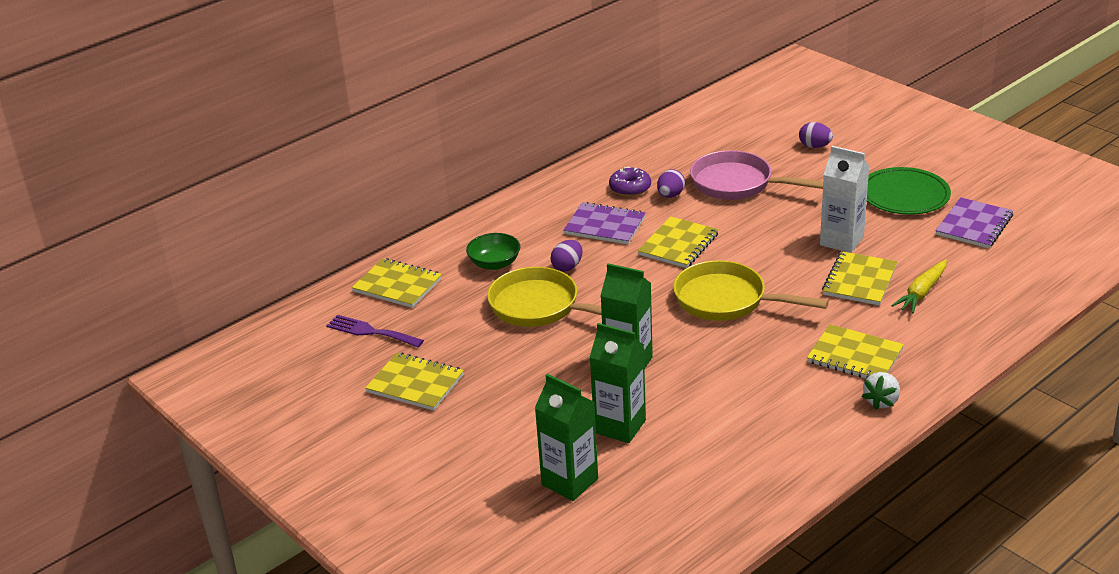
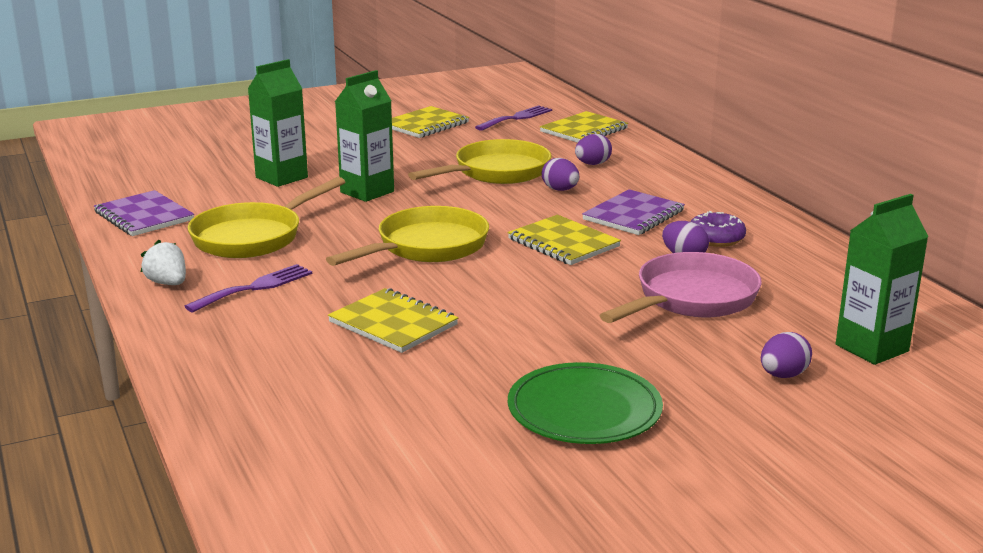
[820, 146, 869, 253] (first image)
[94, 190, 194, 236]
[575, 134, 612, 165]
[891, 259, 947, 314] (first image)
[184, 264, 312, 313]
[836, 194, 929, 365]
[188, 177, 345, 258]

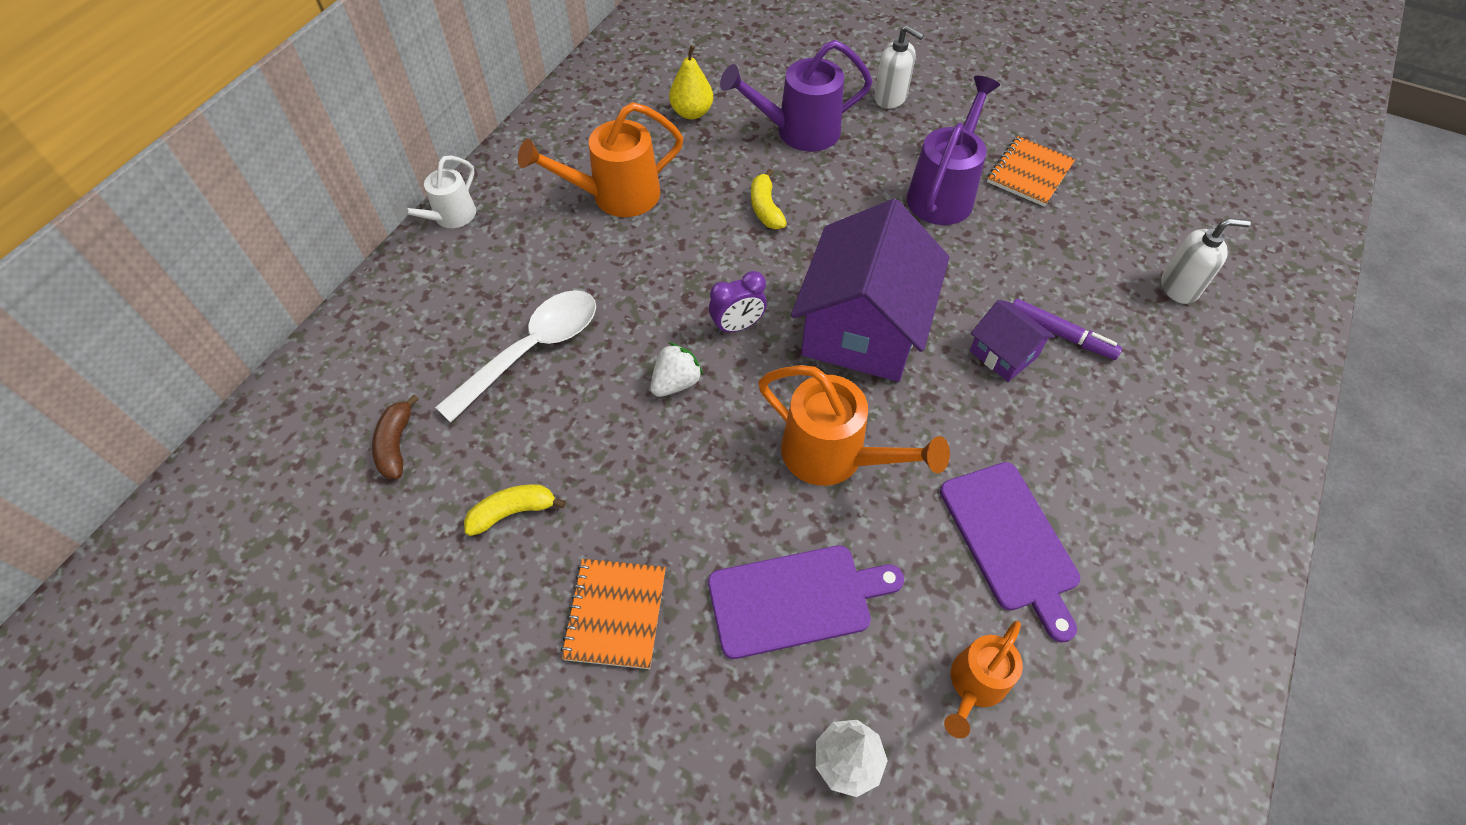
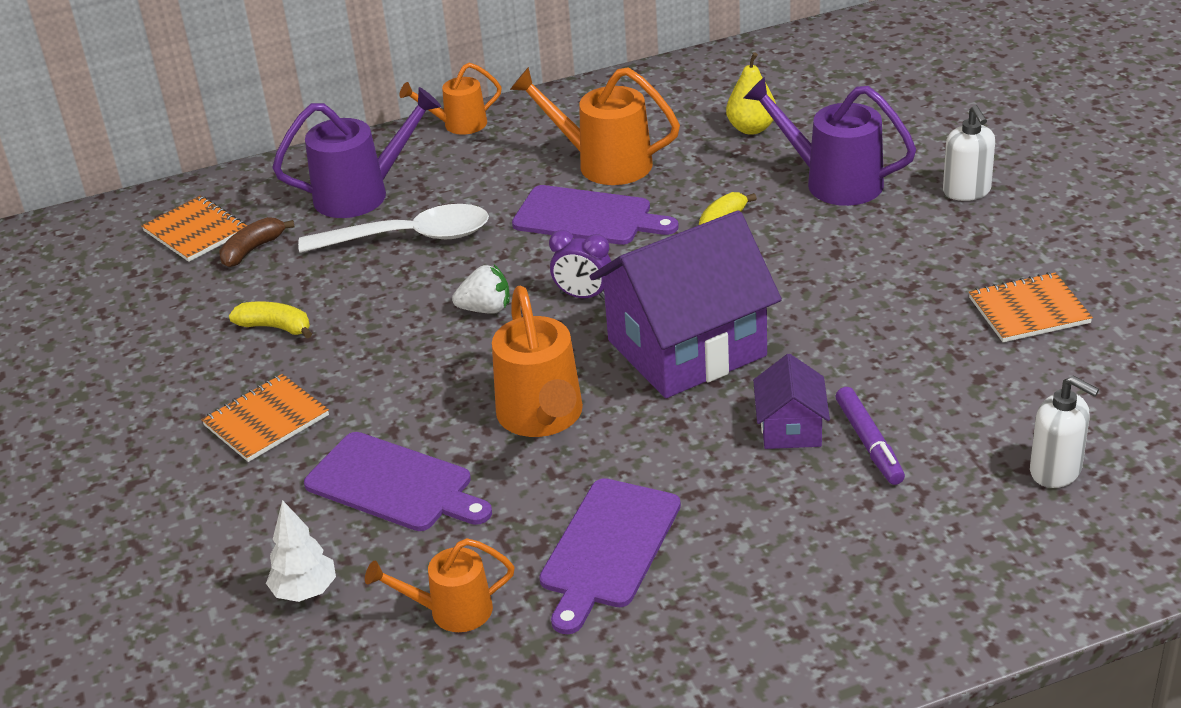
[272, 87, 441, 218]
[400, 63, 502, 135]
[512, 185, 679, 245]
[141, 196, 247, 262]

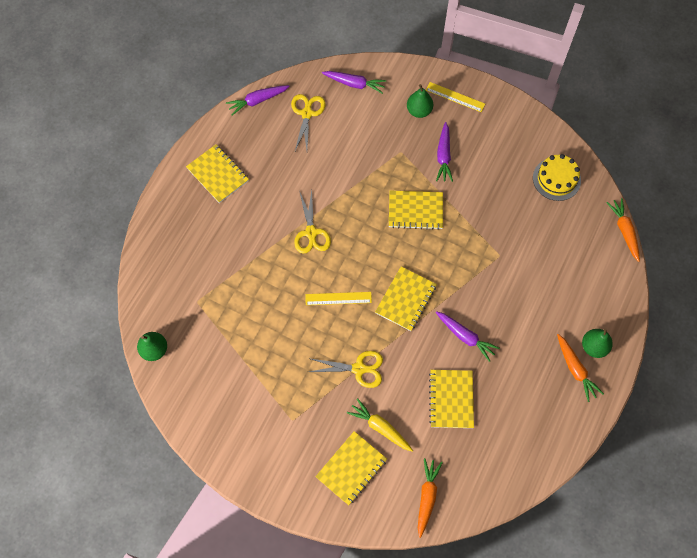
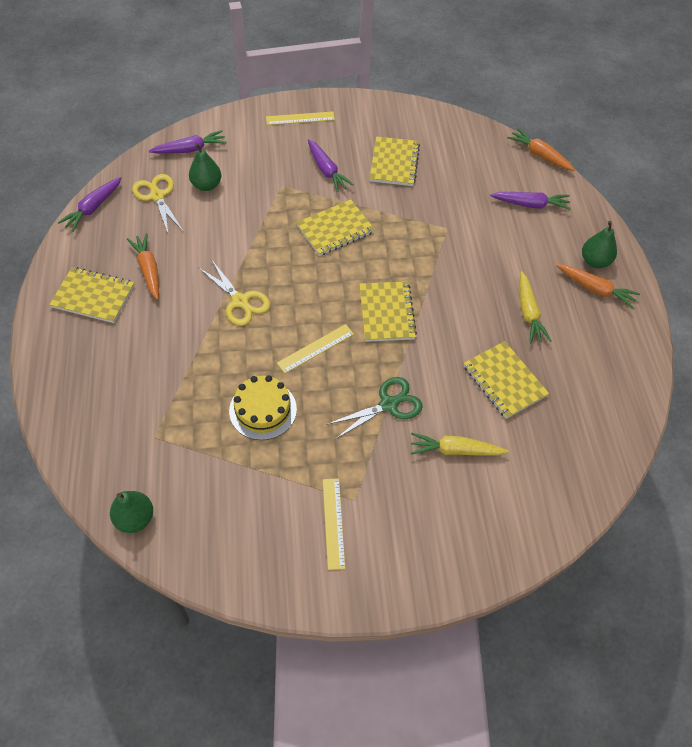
[189, 143, 221, 191]
[229, 375, 297, 440]
[490, 192, 571, 210]
[327, 377, 423, 439]
[370, 136, 420, 186]
[127, 233, 159, 300]
[520, 271, 551, 343]
[323, 478, 345, 570]

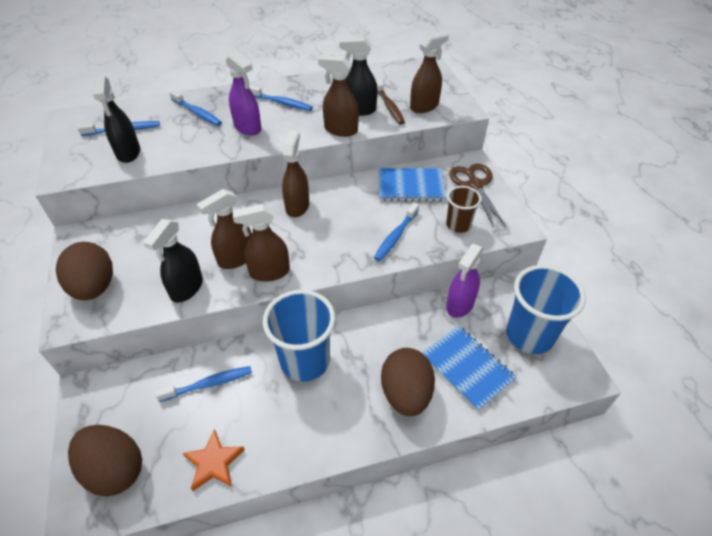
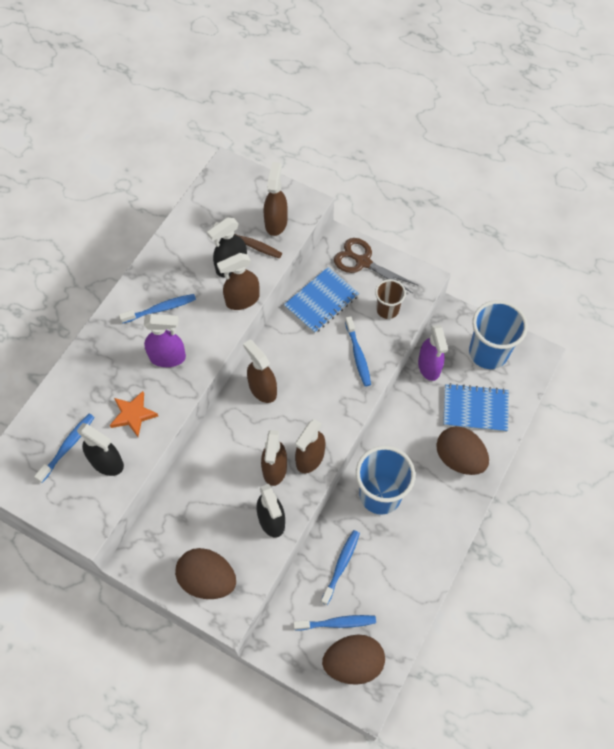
[293, 615, 376, 630]
[110, 391, 158, 437]

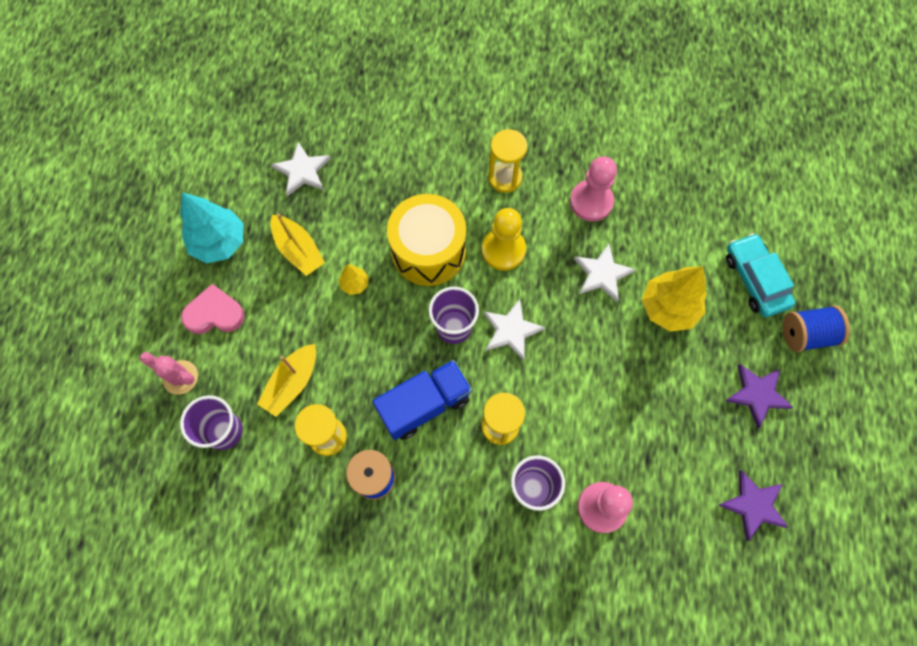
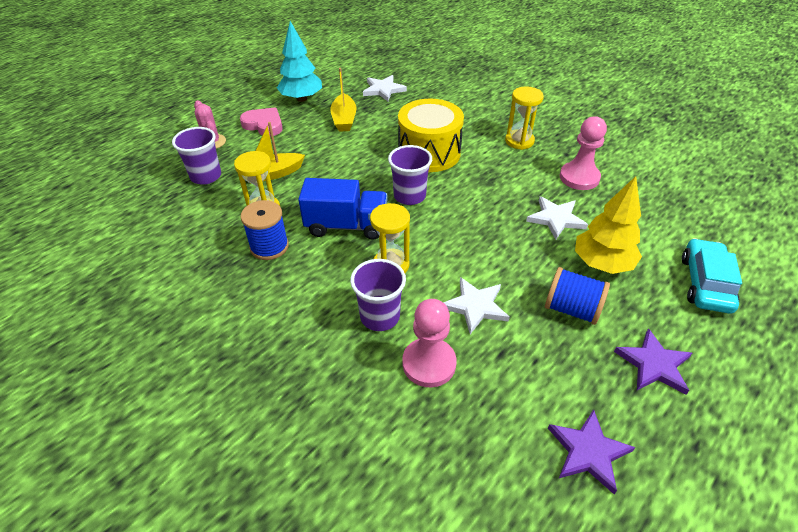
[482, 208, 526, 271] (first image)
[339, 264, 369, 295] (first image)
[443, 277, 510, 334]
[545, 267, 610, 325]

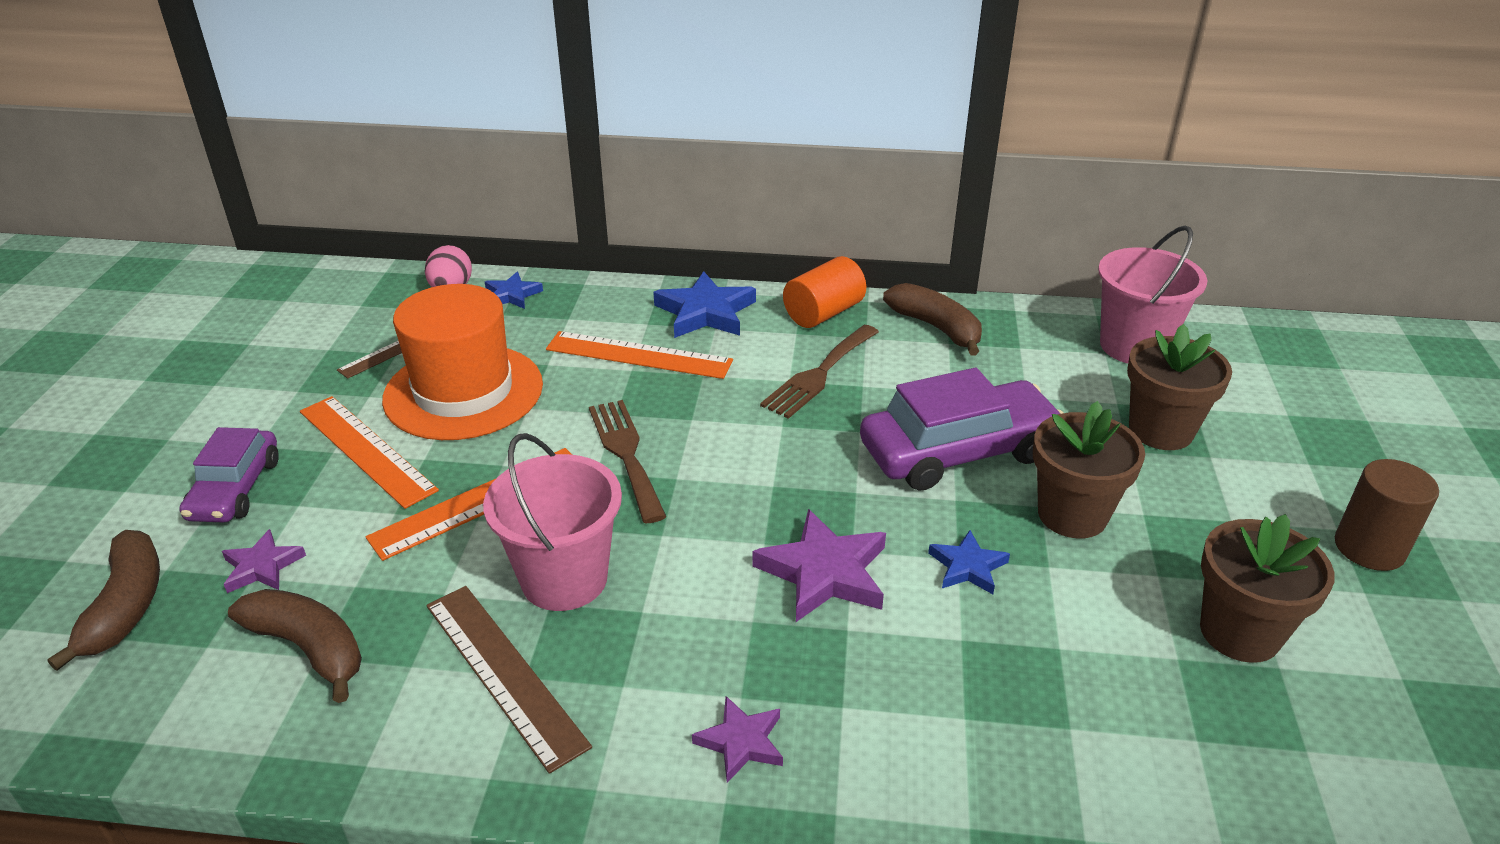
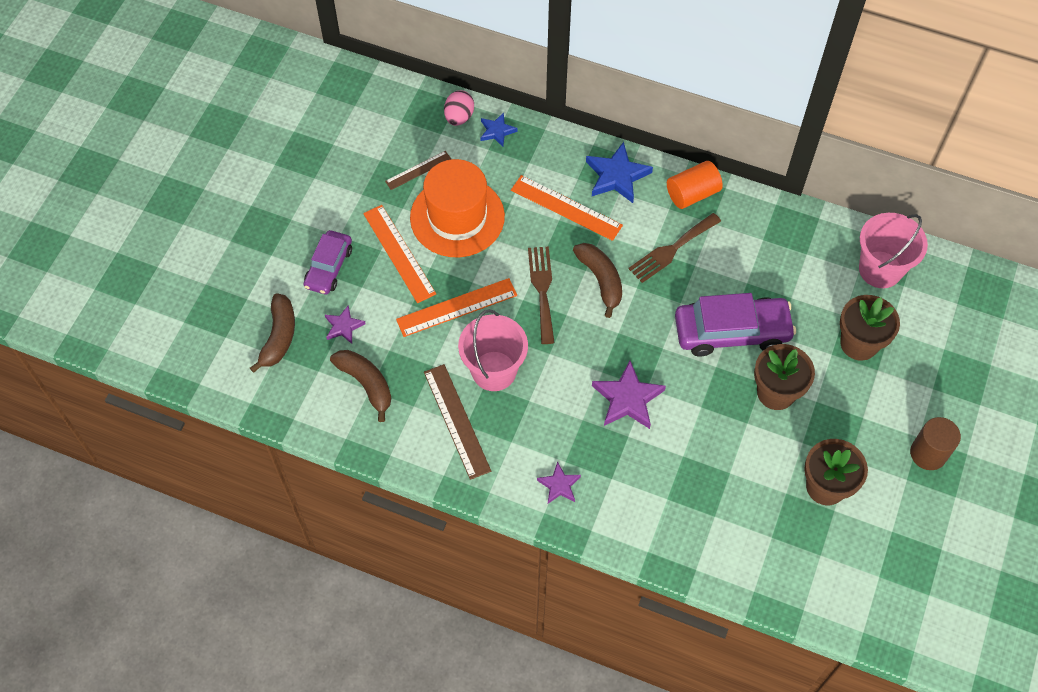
[573, 243, 622, 318]
[928, 530, 1010, 594] (first image)

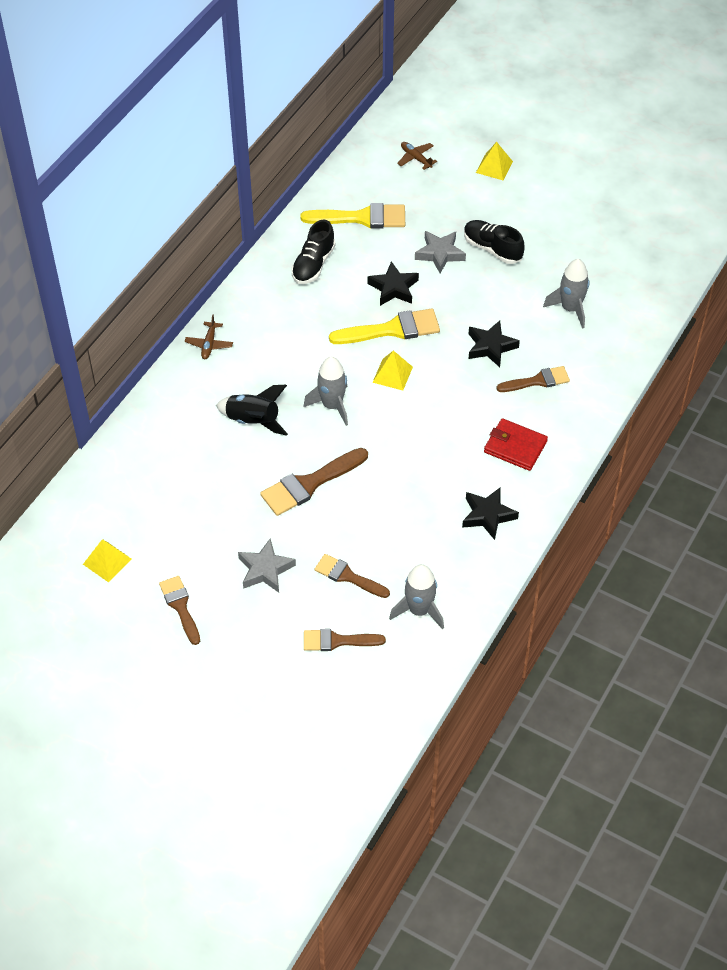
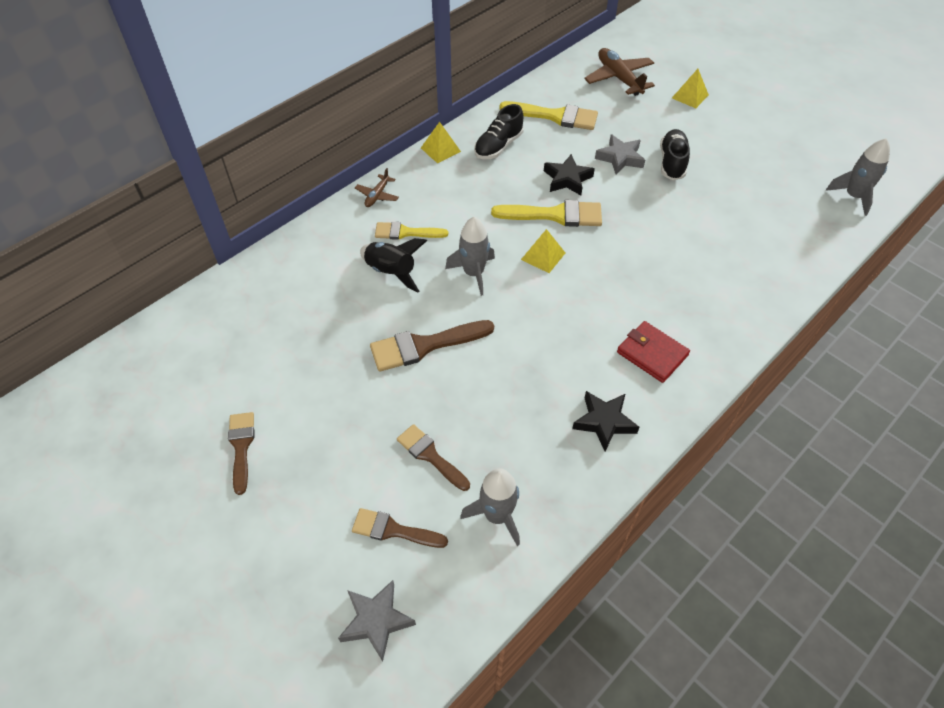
[584, 48, 655, 96]
[660, 129, 690, 181]
[826, 138, 890, 216]
[469, 320, 520, 367] (first image)
[496, 366, 570, 392] (first image)
[338, 580, 416, 662]
[421, 122, 461, 164]
[375, 222, 448, 240]

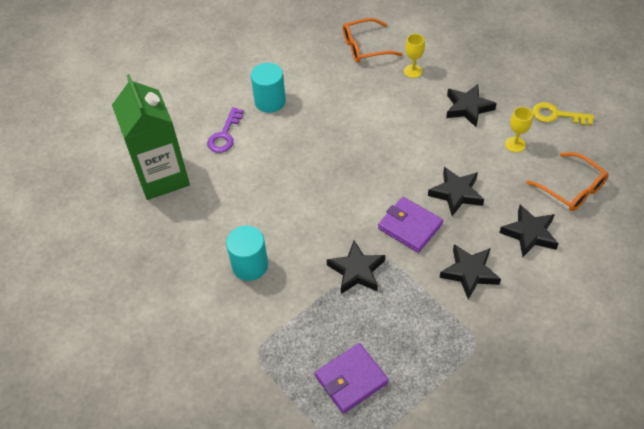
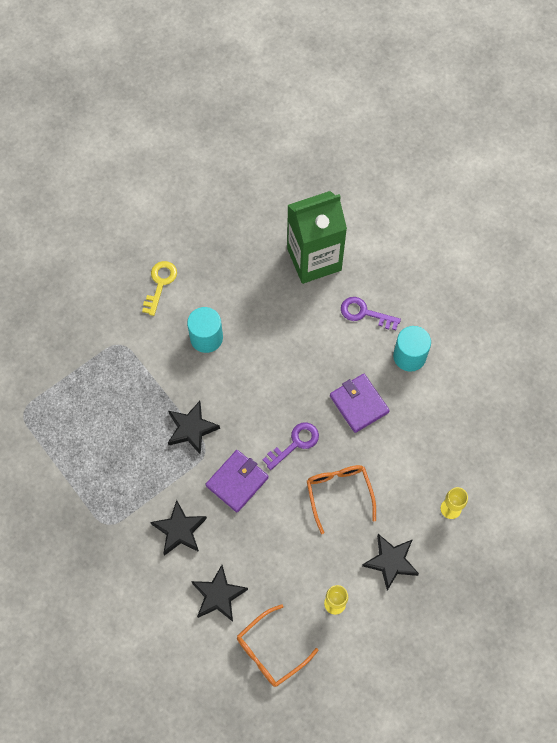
[307, 465, 376, 534]
[142, 261, 177, 316]
[428, 167, 484, 216] (first image)
[330, 374, 390, 433]
[263, 422, 319, 470]

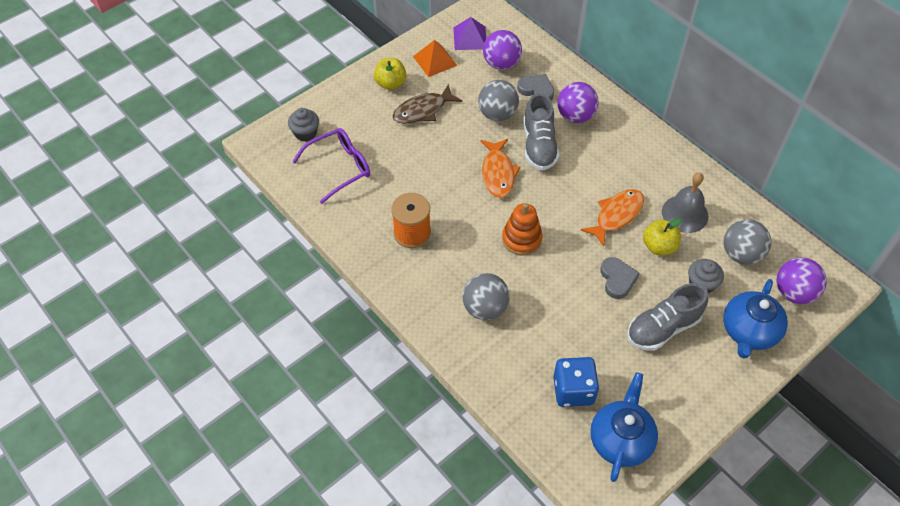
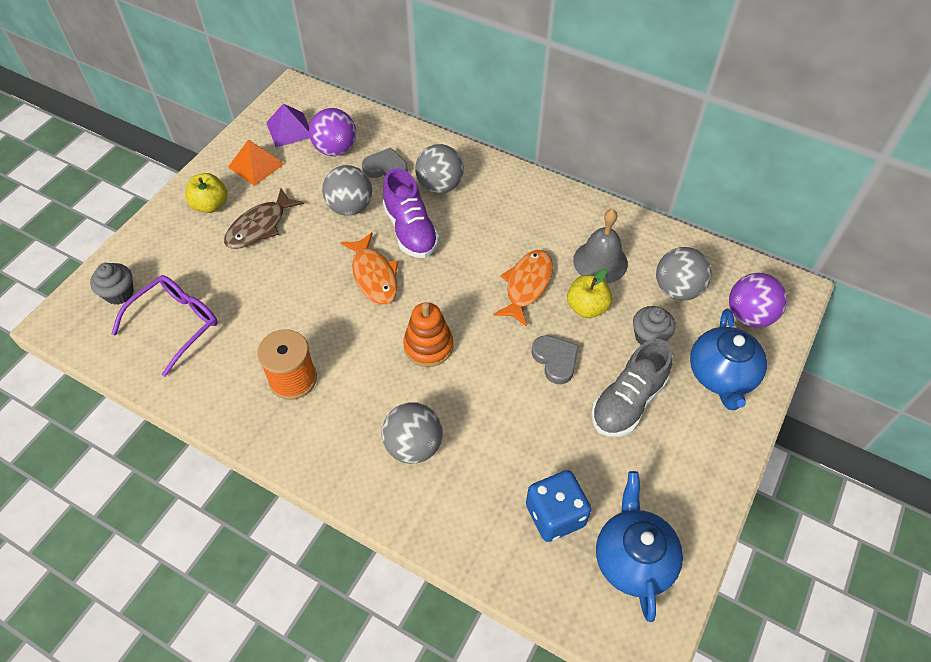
[415, 144, 464, 194]
[383, 168, 439, 258]

